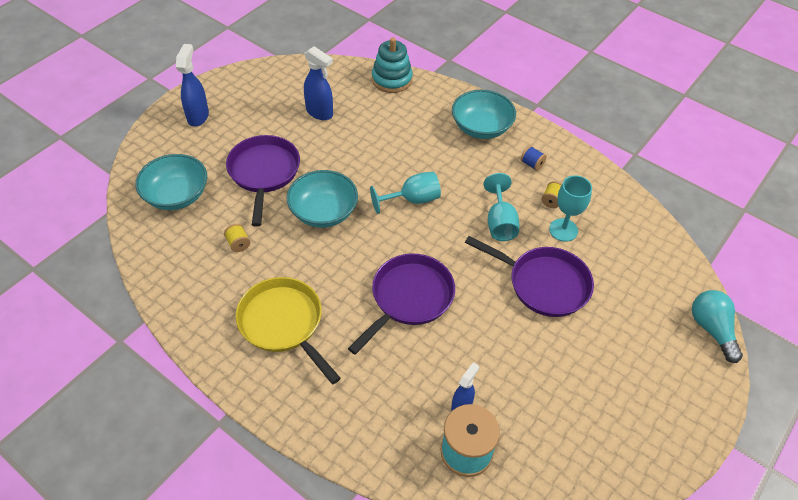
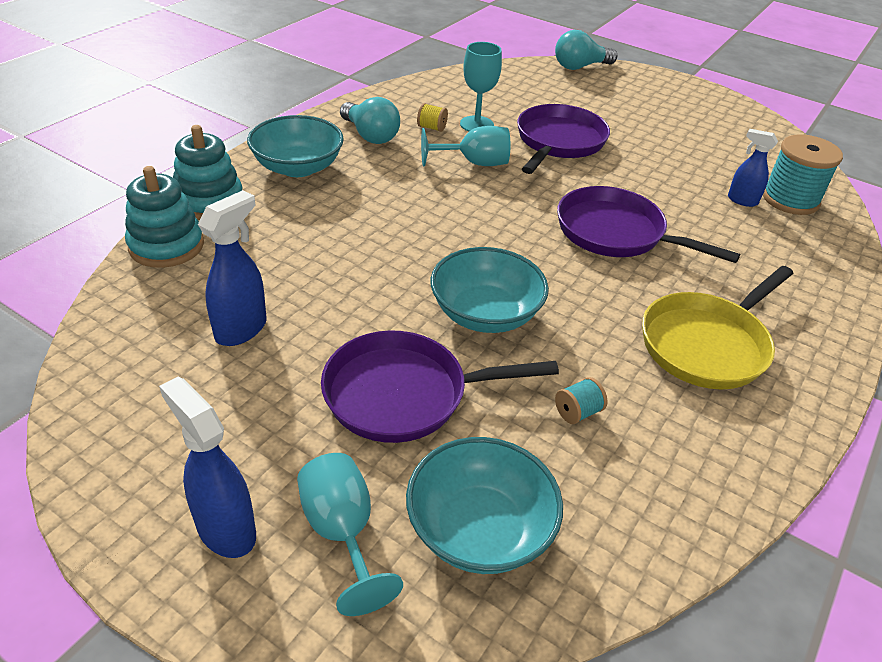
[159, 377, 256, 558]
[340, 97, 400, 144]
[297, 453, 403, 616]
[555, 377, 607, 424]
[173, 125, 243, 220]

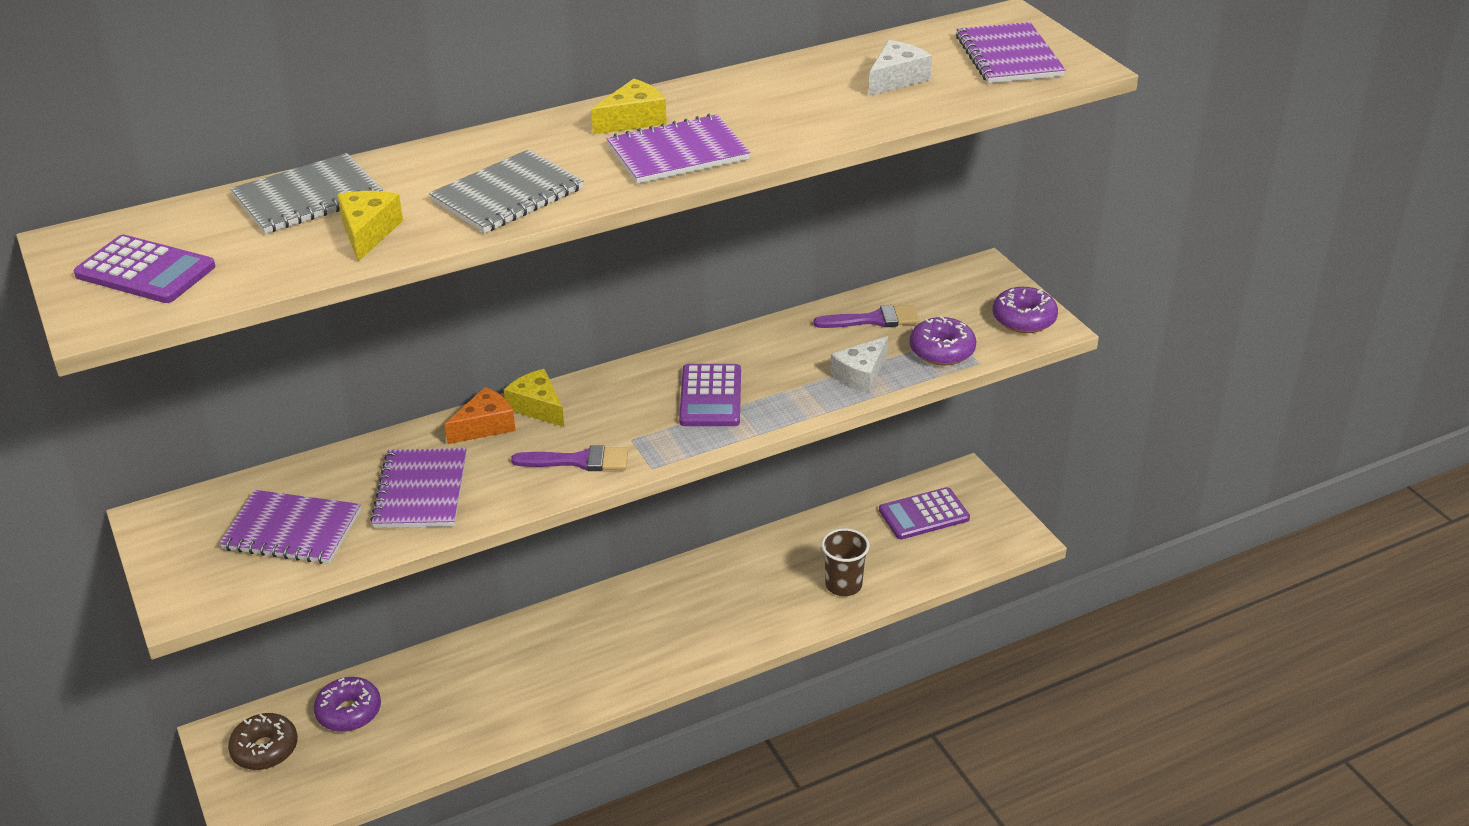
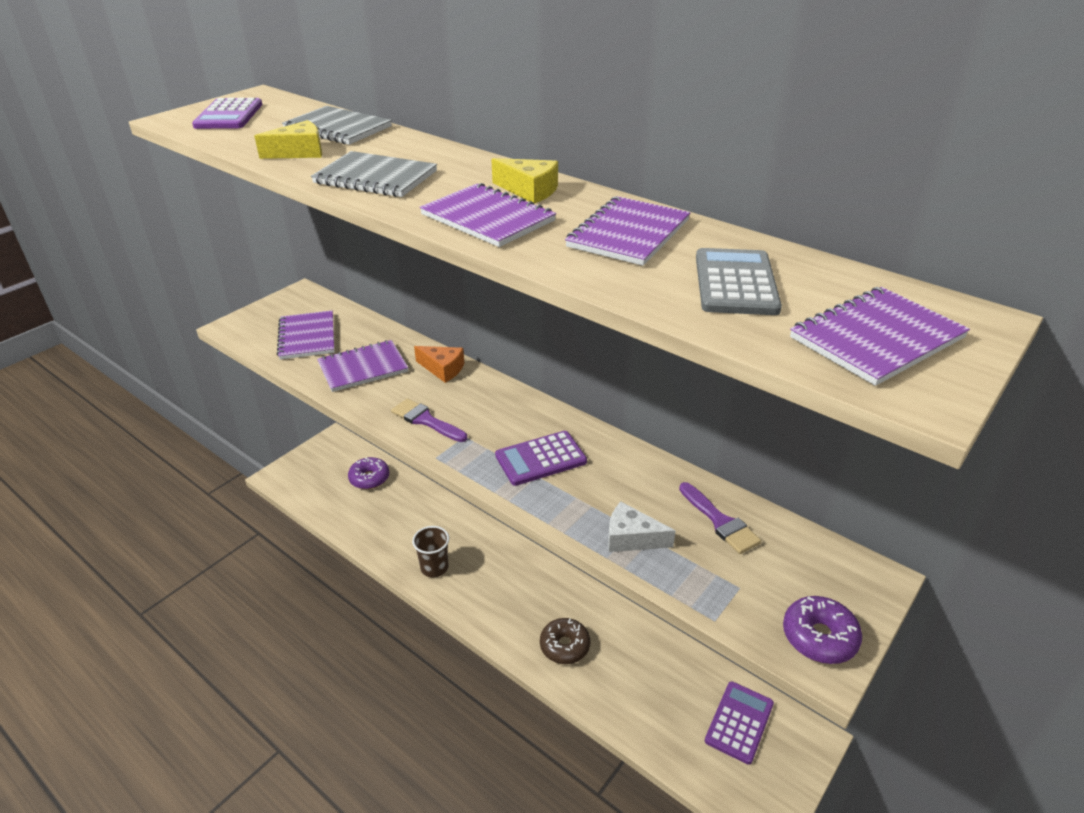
[696, 248, 782, 315]
[909, 316, 976, 365] (first image)
[504, 369, 564, 427] (first image)
[391, 398, 467, 442]
[705, 681, 774, 765]
[412, 526, 449, 577]
[540, 618, 590, 664]
[565, 196, 690, 266]

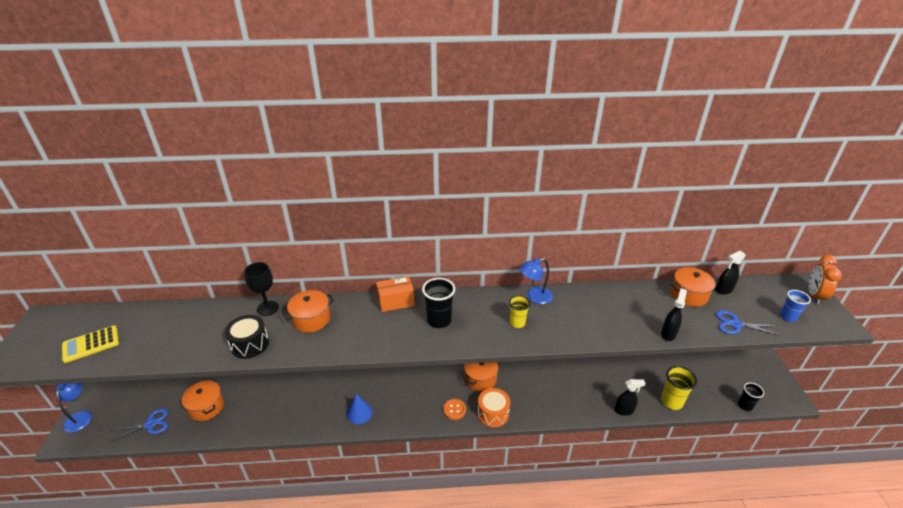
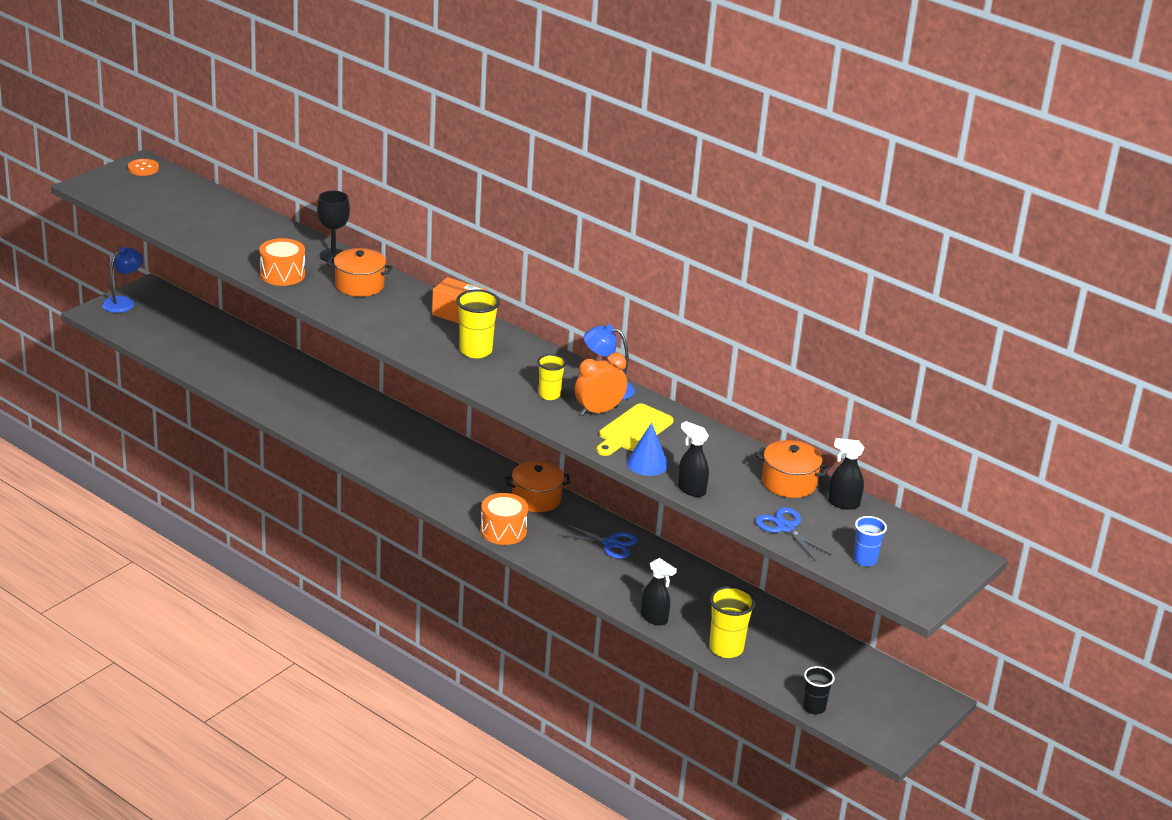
[575, 353, 627, 416]
[456, 289, 500, 358]
[678, 421, 709, 497]
[259, 238, 305, 286]
[62, 325, 119, 363] (first image)
[182, 381, 224, 421] (first image)
[627, 423, 668, 476]
[128, 159, 159, 176]
[559, 524, 638, 559]
[596, 403, 674, 456]

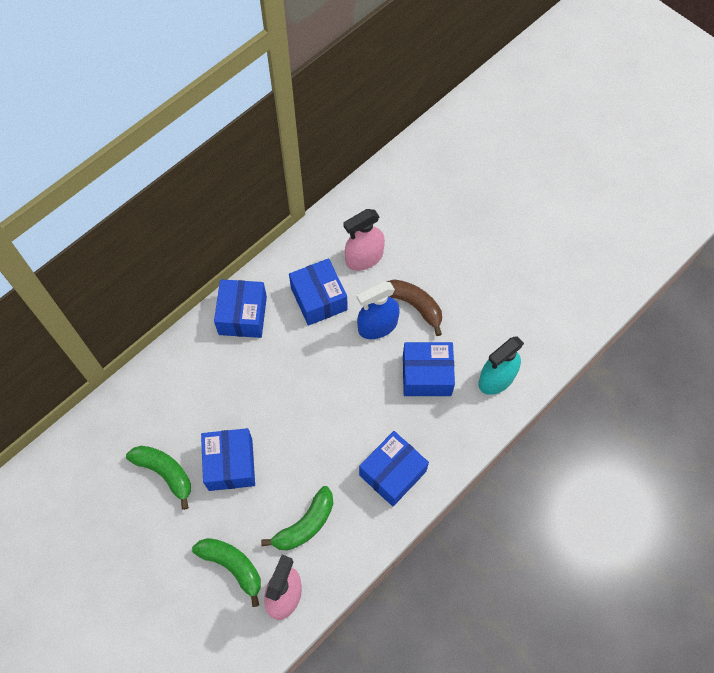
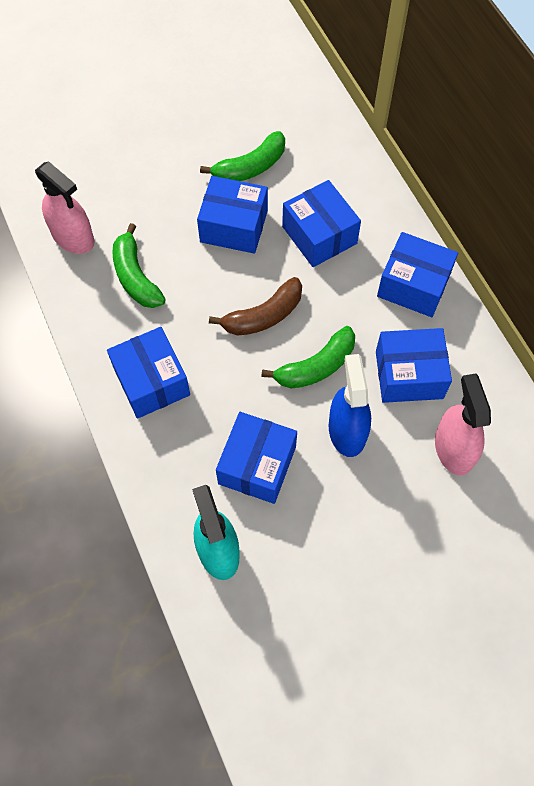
[209, 277, 302, 336]
[261, 326, 355, 389]
[282, 180, 361, 267]

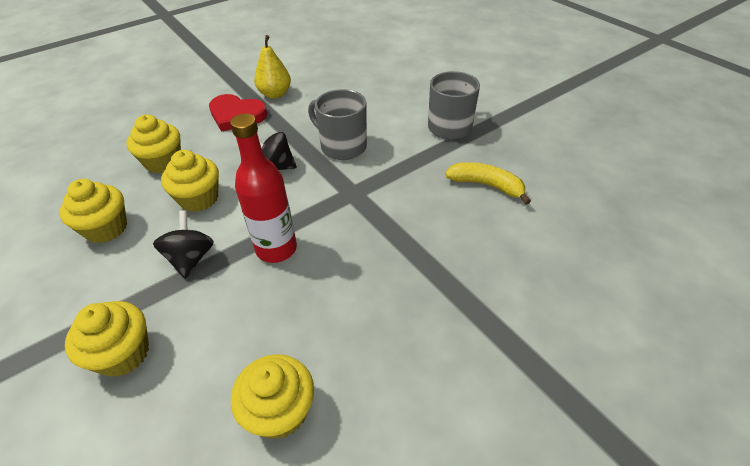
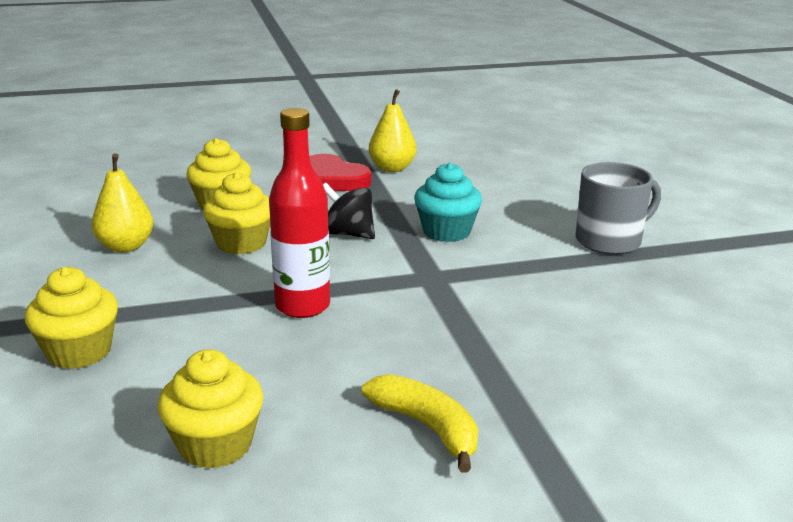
[414, 162, 482, 242]
[362, 374, 478, 473]
[91, 153, 153, 252]
[153, 210, 214, 279] (first image)

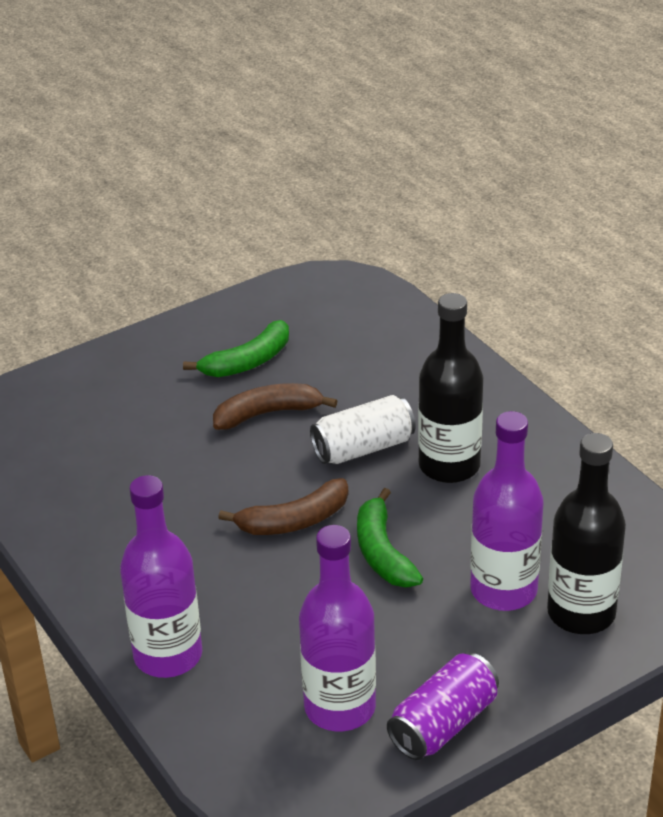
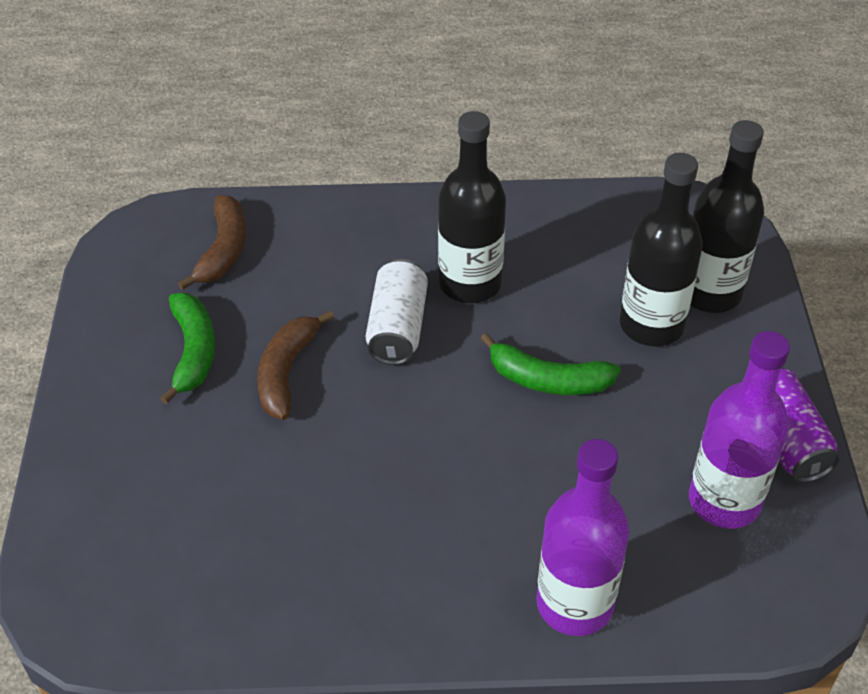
[620, 153, 703, 347]
[178, 195, 246, 290]

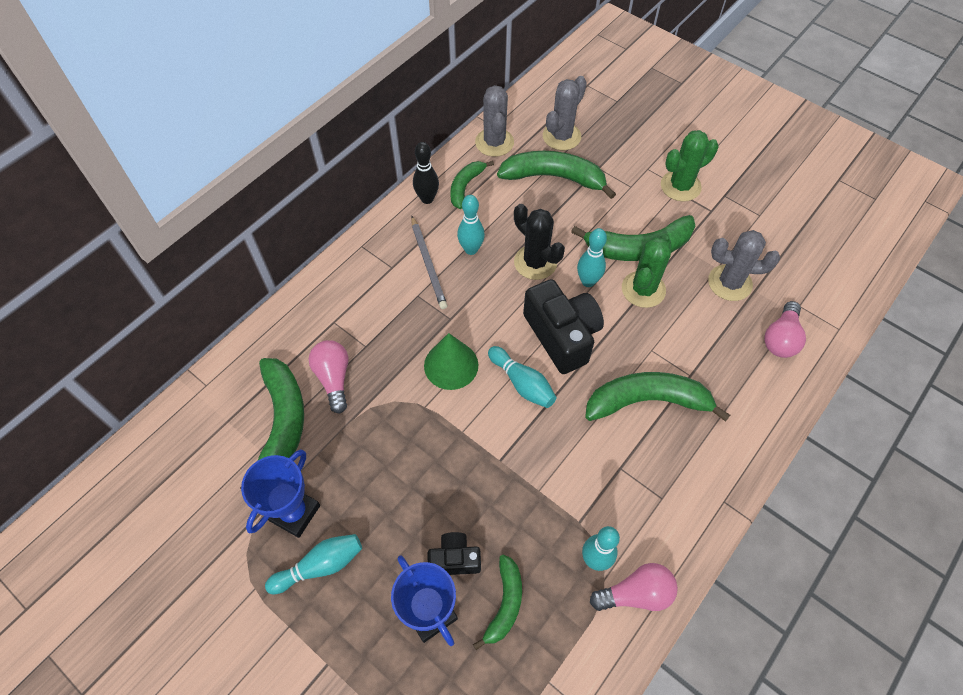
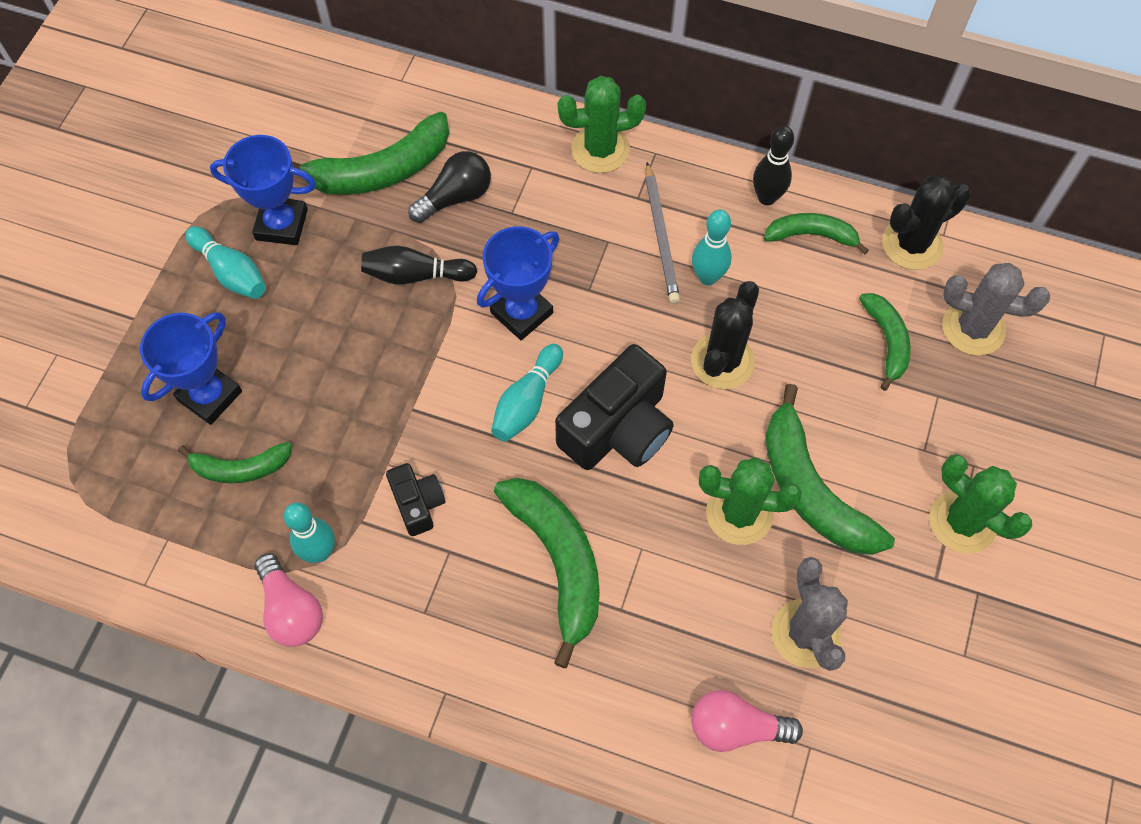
[882, 175, 971, 270]
[859, 293, 911, 391]
[645, 162, 680, 304]
[577, 228, 607, 287] (first image)
[477, 226, 559, 340]
[408, 151, 491, 223]
[386, 463, 445, 536]
[558, 76, 646, 173]
[361, 246, 477, 284]

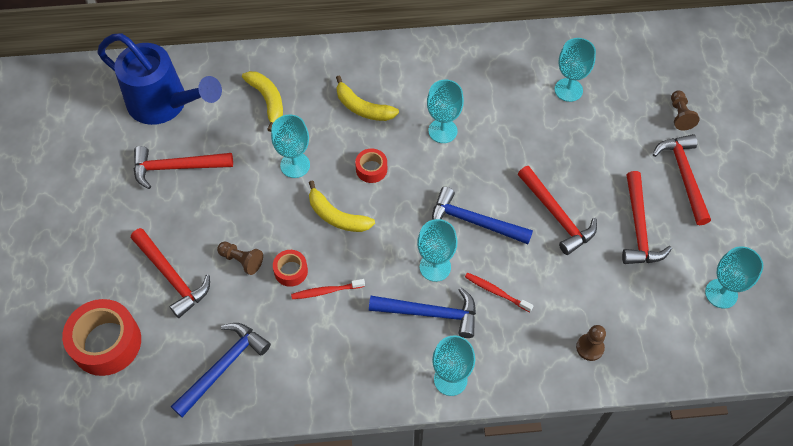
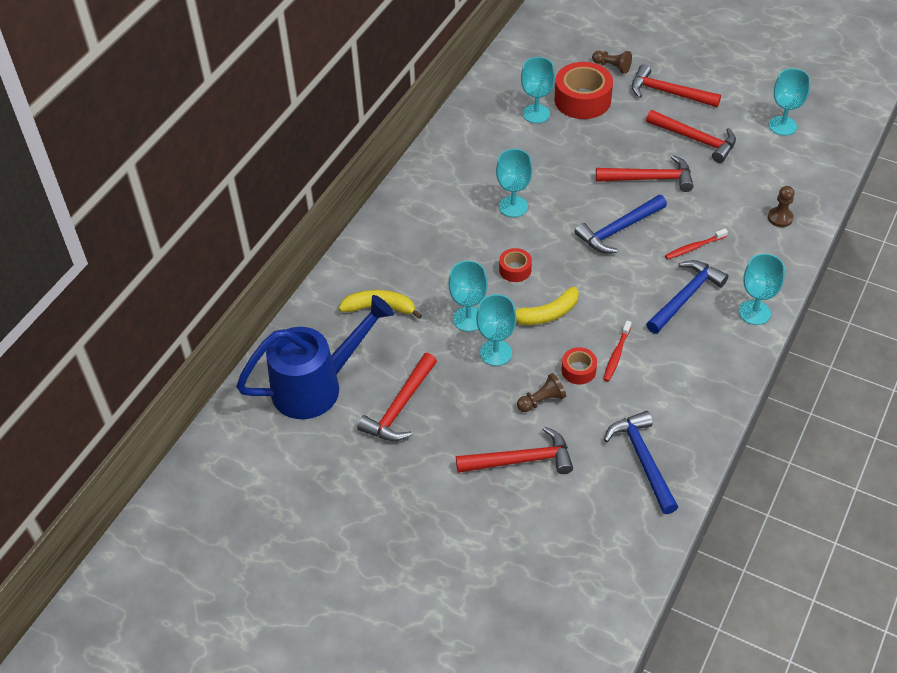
[336, 75, 399, 121] (first image)
[476, 294, 516, 366]
[555, 62, 613, 119]

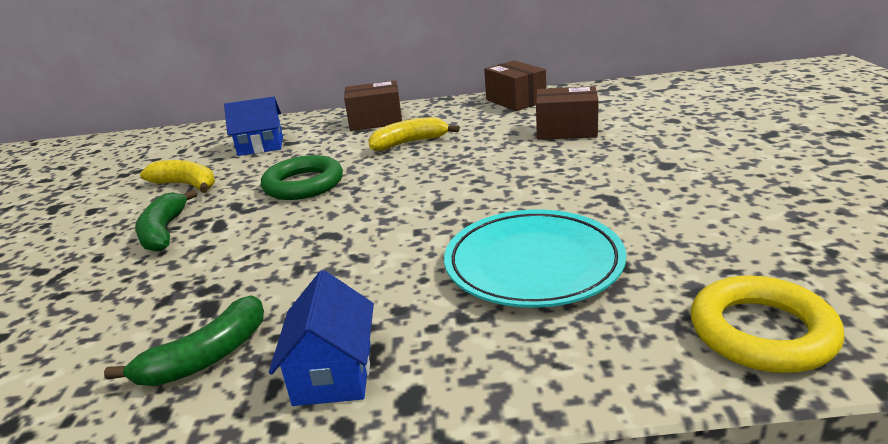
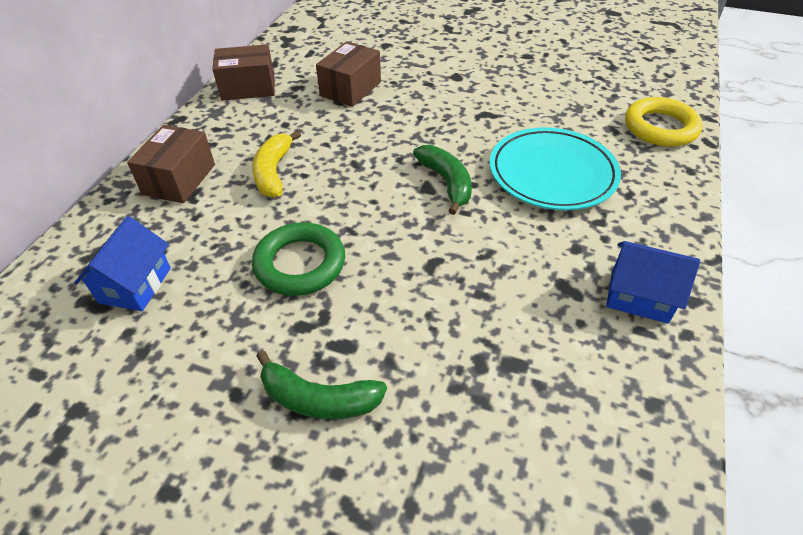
[140, 160, 215, 193] (first image)
[413, 145, 472, 215]

